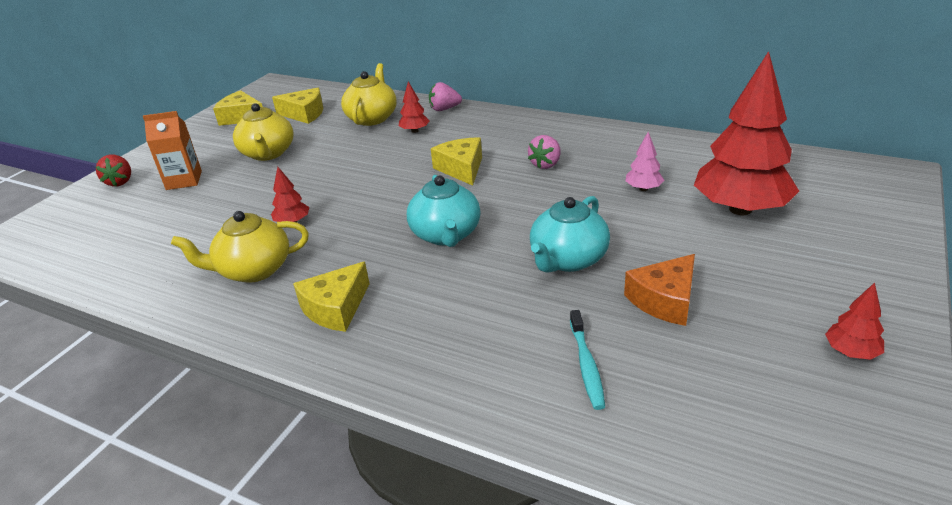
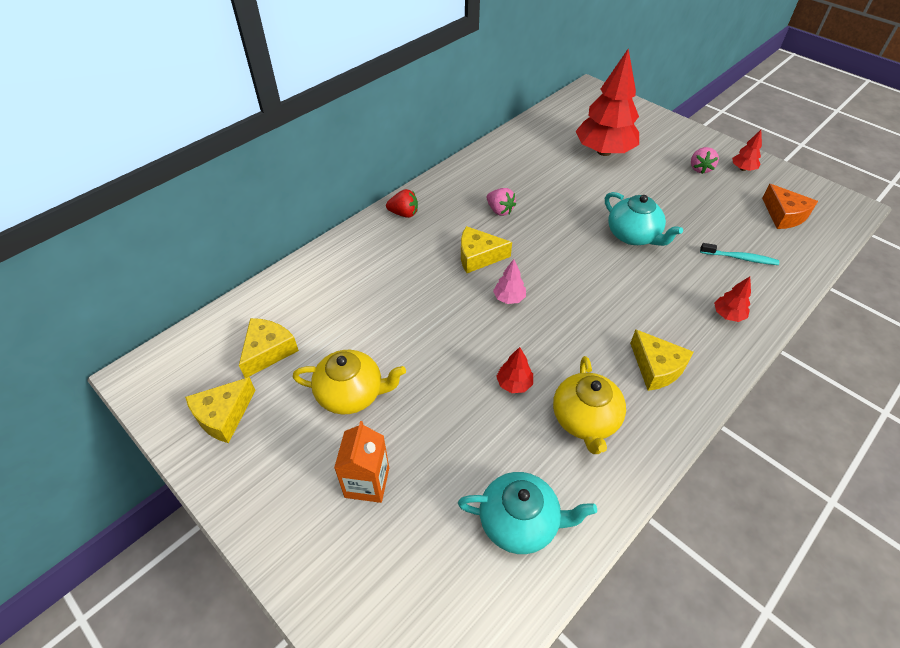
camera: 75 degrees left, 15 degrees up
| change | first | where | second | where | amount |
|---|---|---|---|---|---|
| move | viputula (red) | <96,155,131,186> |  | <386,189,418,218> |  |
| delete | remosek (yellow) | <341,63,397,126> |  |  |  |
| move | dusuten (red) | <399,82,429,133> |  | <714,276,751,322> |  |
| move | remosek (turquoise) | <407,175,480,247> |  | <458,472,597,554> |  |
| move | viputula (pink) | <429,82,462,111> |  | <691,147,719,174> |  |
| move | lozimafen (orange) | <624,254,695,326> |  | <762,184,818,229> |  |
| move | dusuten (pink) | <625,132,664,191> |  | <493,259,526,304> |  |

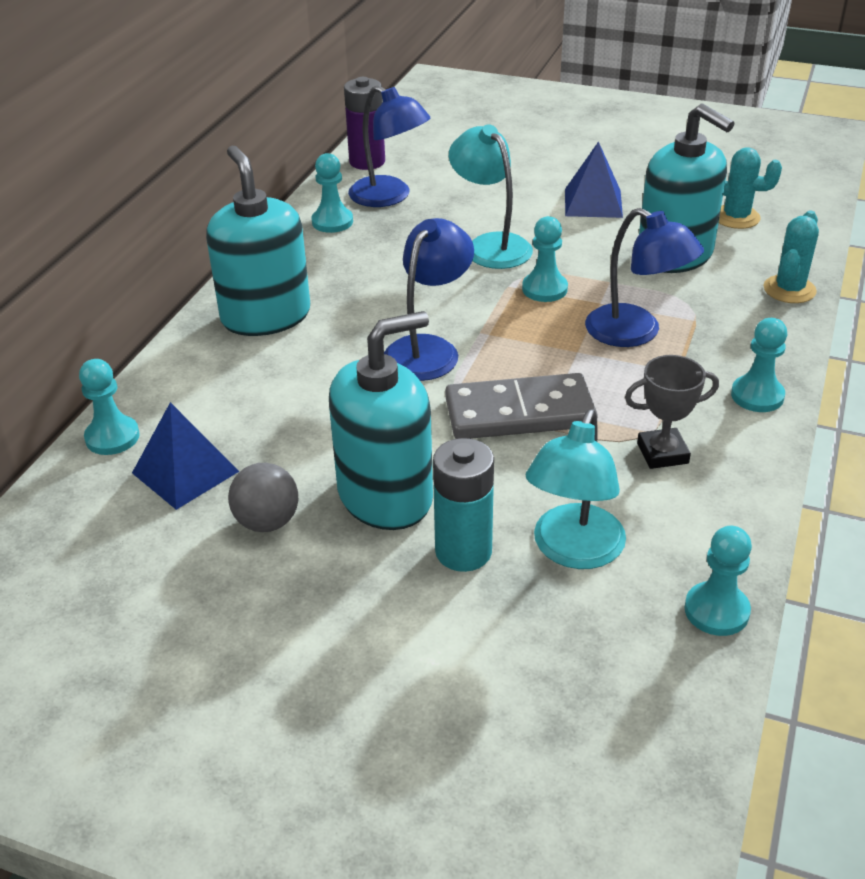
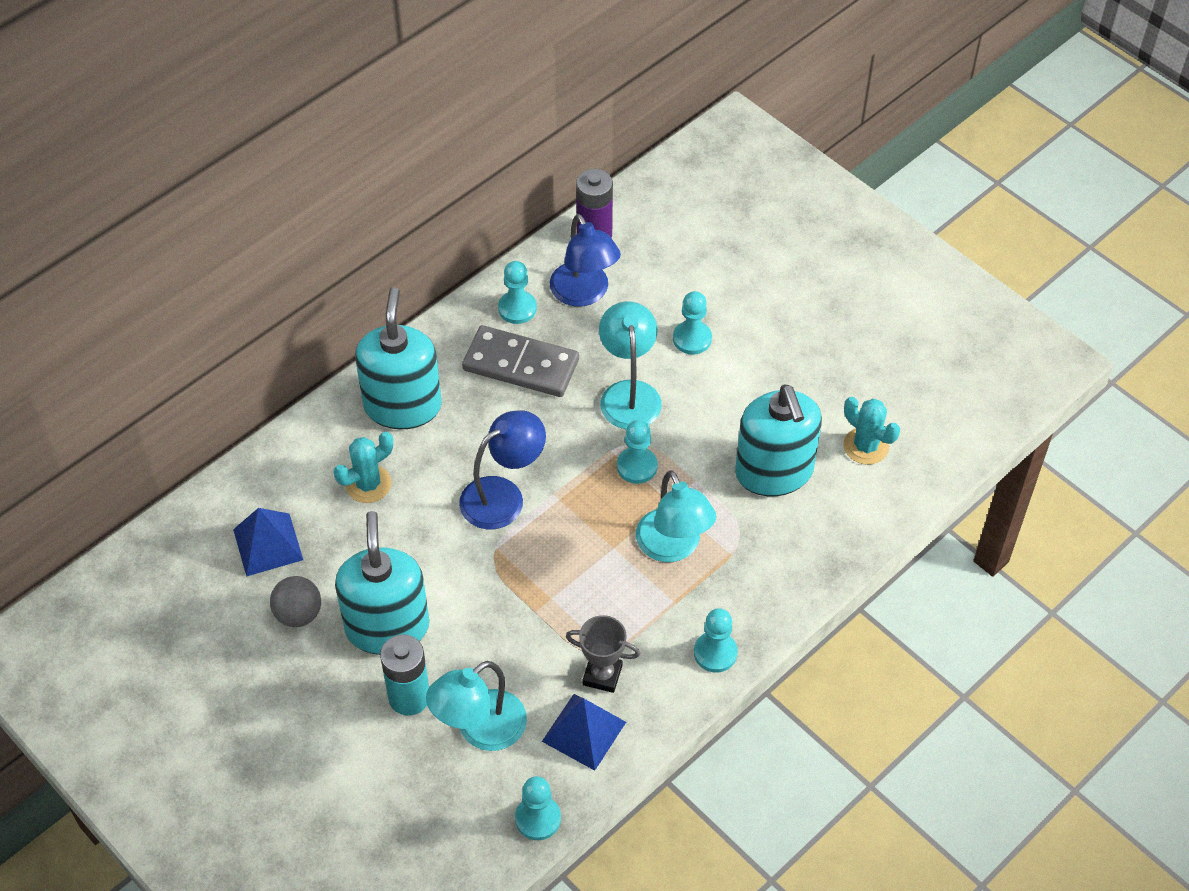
camera: 25 degrees right, 15 degrees up
| change | first | where | second | where | amount |
|---|---|---|---|---|---|
| move | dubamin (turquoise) | <79,359,140,455> |  | <673,291,712,355> |  |
| rotate | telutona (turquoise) | <329,311,433,530> |  | <335,511,429,655> | 90 degrees counterclockwise |
| move | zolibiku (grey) | <445,373,598,439> |  | <462,325,579,397> |  |
| move | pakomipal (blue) | <565,141,623,218> |  | <542,694,626,771> |  |
| recolor | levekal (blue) | <585,208,704,347> | levekal (turquoise) | <636,470,716,562> |  |
| move | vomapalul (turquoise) | <763,210,819,303> |  | <334,432,393,503> |  |

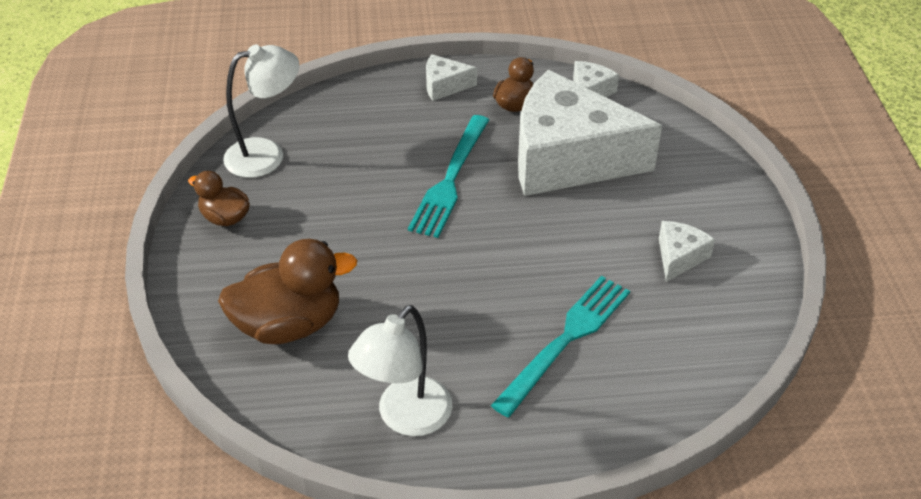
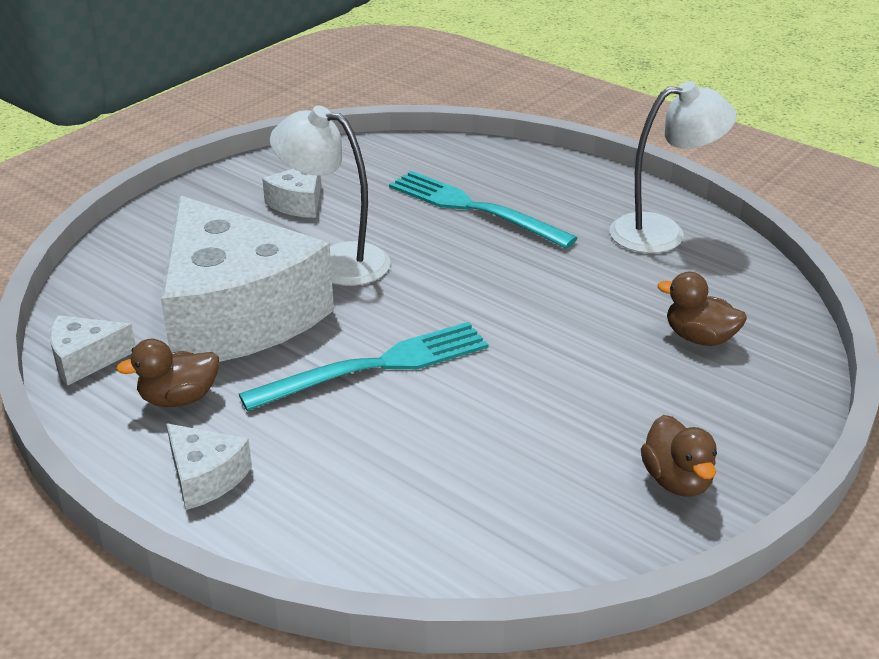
camera: 135 degrees left, 10 degrees down
| change | first | where | second | where | amount |
|---|---|---|---|---|---|
| resize | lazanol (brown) | <218,239,357,344> |  | <657,272,747,346> | x0.55 |
| move | levekal (white) | <223,44,299,178> |  | <270,106,390,286> |  |
| rotate | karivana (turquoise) | <491,276,630,417> |  | <389,171,578,248> | 45 degrees clockwise |
| rotate | lozimafen (white) | <659,221,715,282> |  | <262,169,321,218> | 45 degrees counterclockwise |

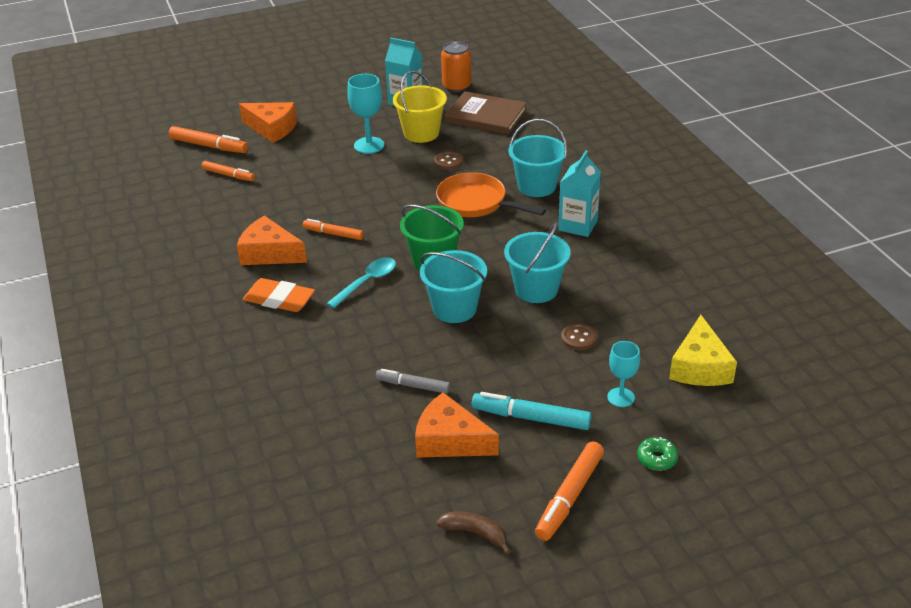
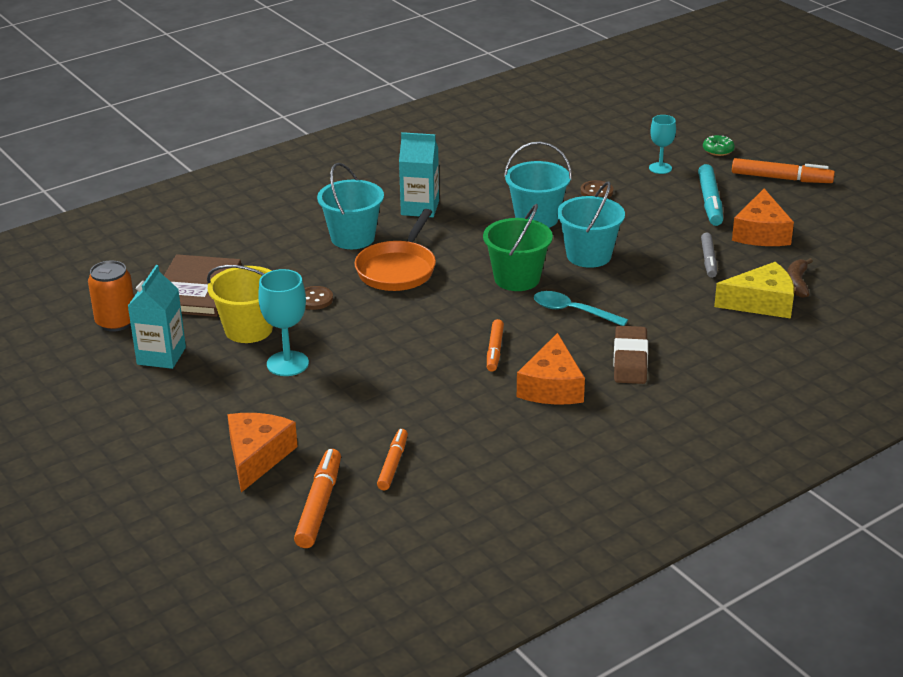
camera: 105 degrees left, 5 degrees down
| change | first | where | second | where | amount |
|---|---|---|---|---|---|
| recolor | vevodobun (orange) | <243,278,315,312> | vevodobun (brown) | <613,326,648,384> |  |
| move | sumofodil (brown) | <436,511,511,554> |  | <787,258,813,298> |  |
| move | lozimafen (yellow) | <669,315,737,386> |  | <714,262,794,319> |  |

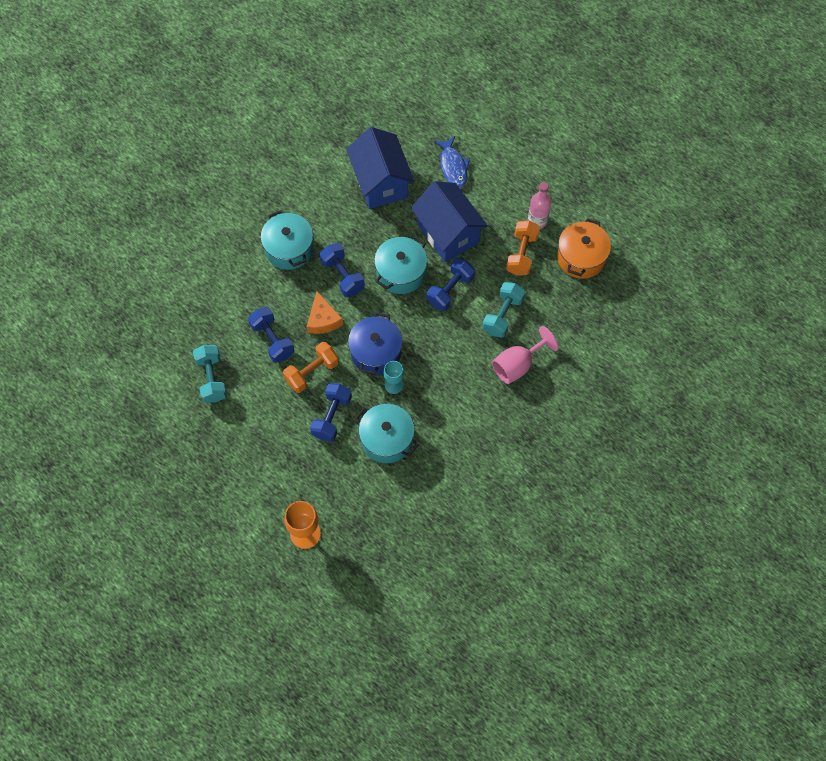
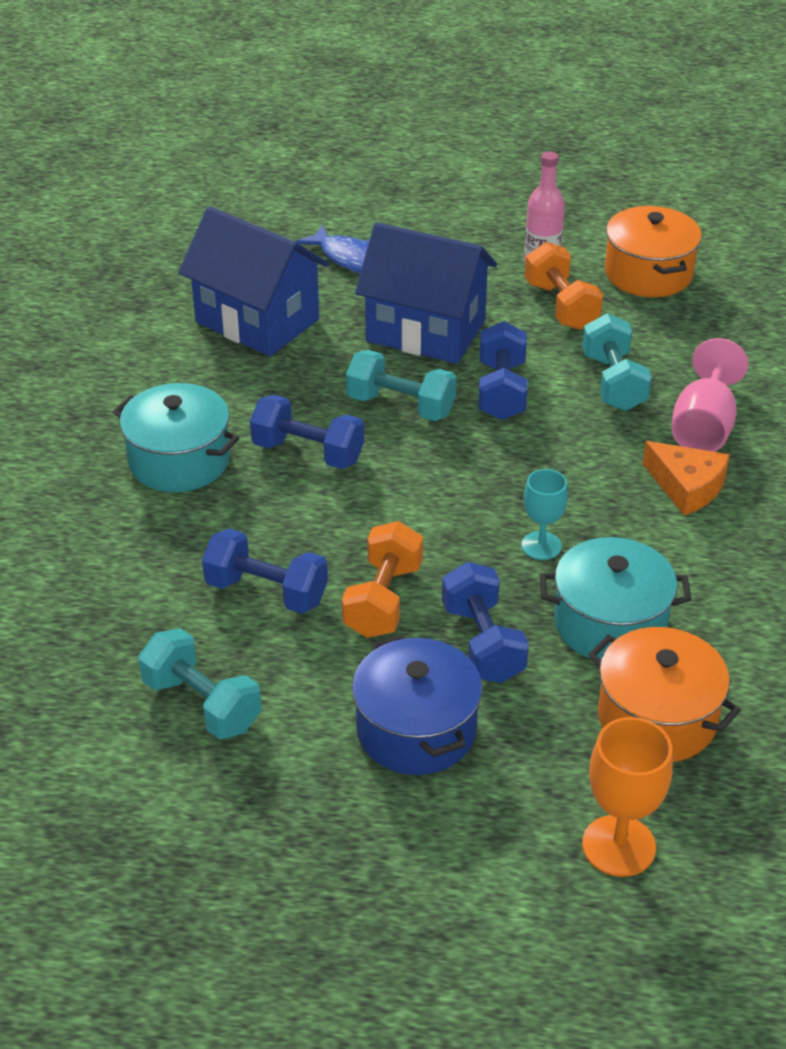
camera: 35 degrees left, 25 degrees down
| change | first | where | second | where | amount |
|---|---|---|---|---|---|
| move | lozimafen (orange) | <307,291,343,334> |  | <643,441,730,516> |  |
| move | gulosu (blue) | <348,312,402,375> |  | <352,634,482,775> |  |
| replace | gulosu (turquoise) | <374,236,427,294> | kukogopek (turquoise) | <346,350,457,421> |  |
| insert |  |  | gulosu (orange) | <588,627,741,762> |  |

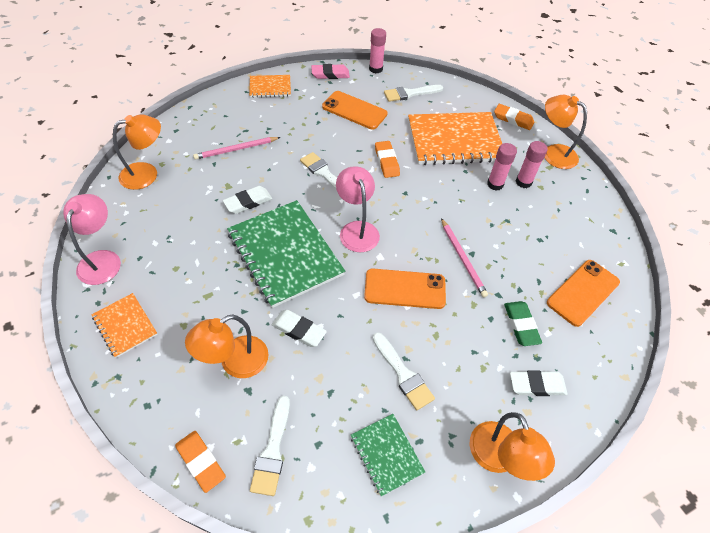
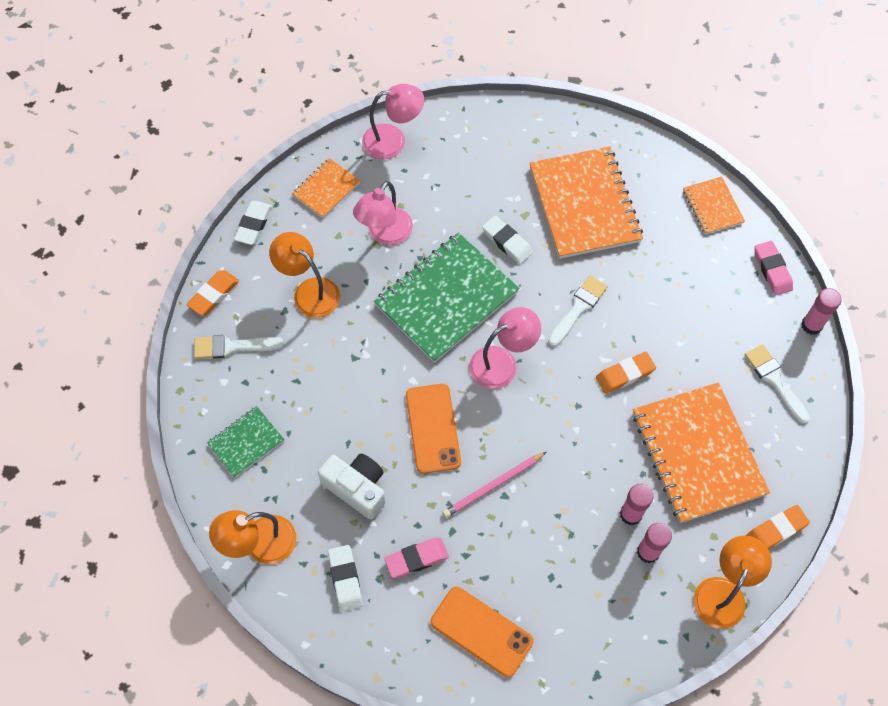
camera: 80 degrees right, 10 degrees up
| change | first | where | second | where | amount |
|---|---|---|---|---|---|
| delete | levekal (orange) | <113,114,161,190> |  |  |  |
| replace | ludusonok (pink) | <193,137,281,160> | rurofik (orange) | <530,147,643,259> |  |
| move | vevodobun (white) | <272,310,327,347> |  | <234,201,272,245> |  |
| delete | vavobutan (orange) | <322,91,388,129> |  |  |  |
| delete | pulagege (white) | <373,332,435,410> |  |  |  |
| rotate | vevodobun (orange) | <494,104,534,130> |  | <746,505,810,549> | 45 degrees clockwise |
| recolor | vevodobun (green) | <504,301,542,346> | vevodobun (pink) | <384,538,449,578> |  |
| insert |  |  | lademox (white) | <318,454,386,520> |  |
| insert |  |  | levekal (pink) | <353,181,413,245> |  |

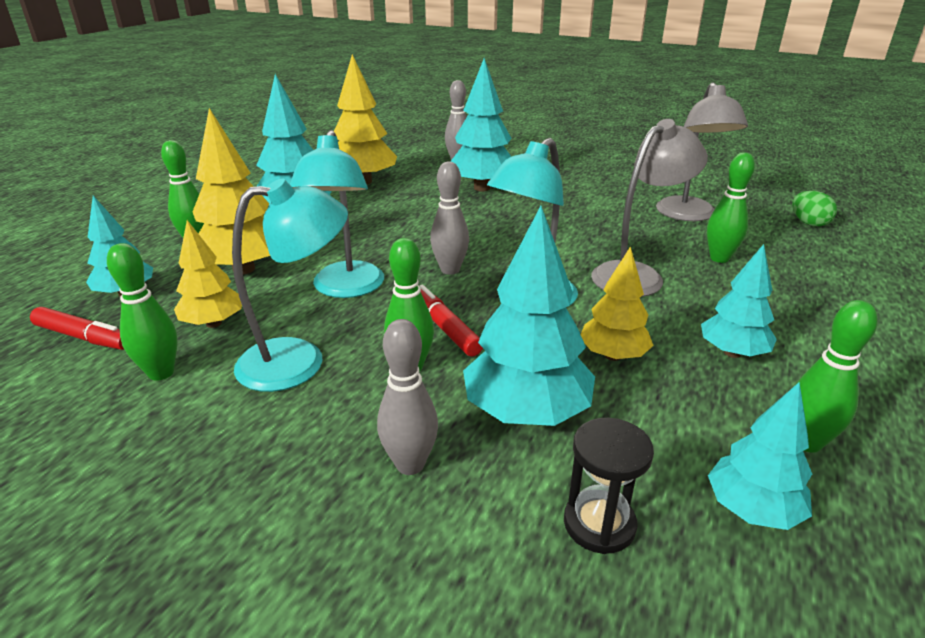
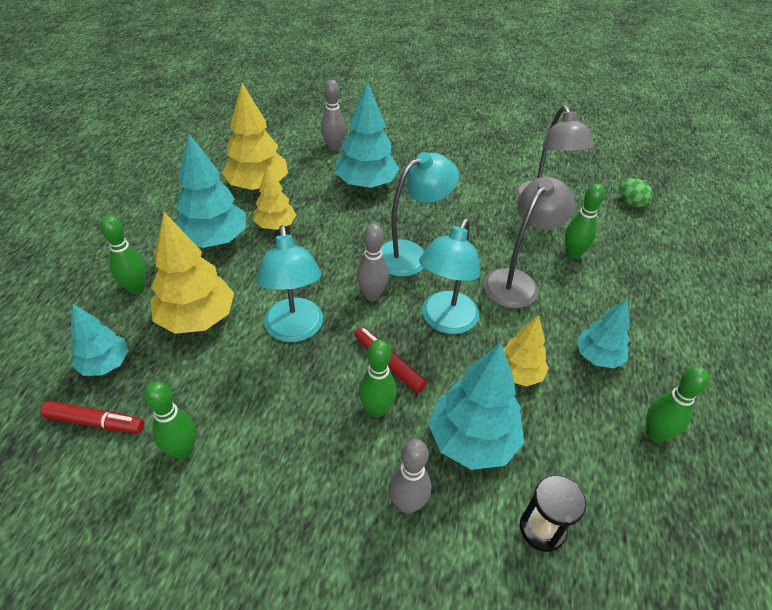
camera: 15 degrees left, 15 degrees up
| change | first | where | second | where | amount |
|---|---|---|---|---|---|
| move | dusuten (yellow) | <174,220,242,328> |  | <253,165,296,230> |  |
| move | levekal (turquoise) | <232,178,348,392> |  | <381,152,459,277> |  |
| delete | dusuten (turquoise) | <708,382,812,530> |  |  |  |

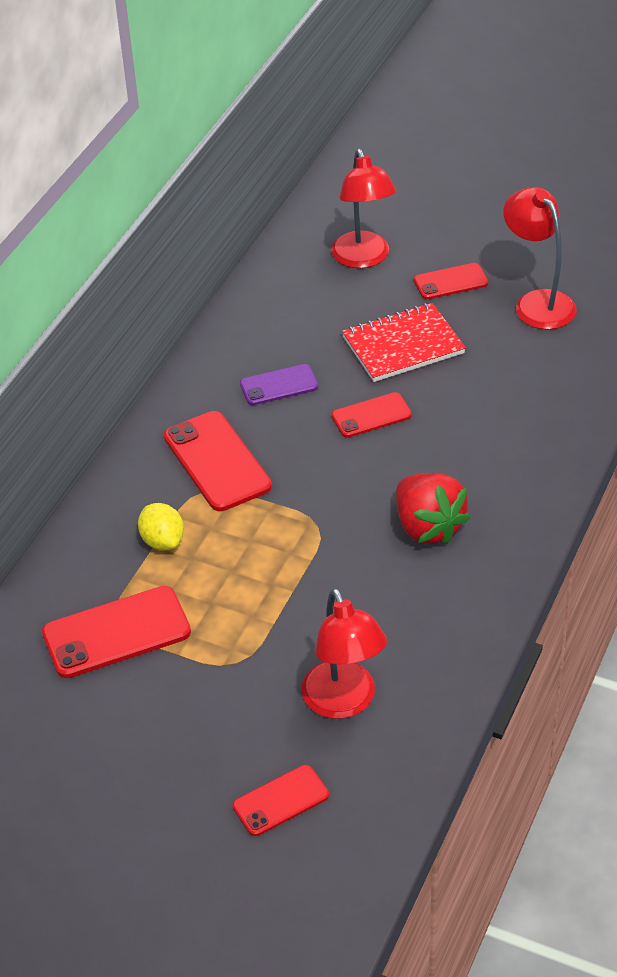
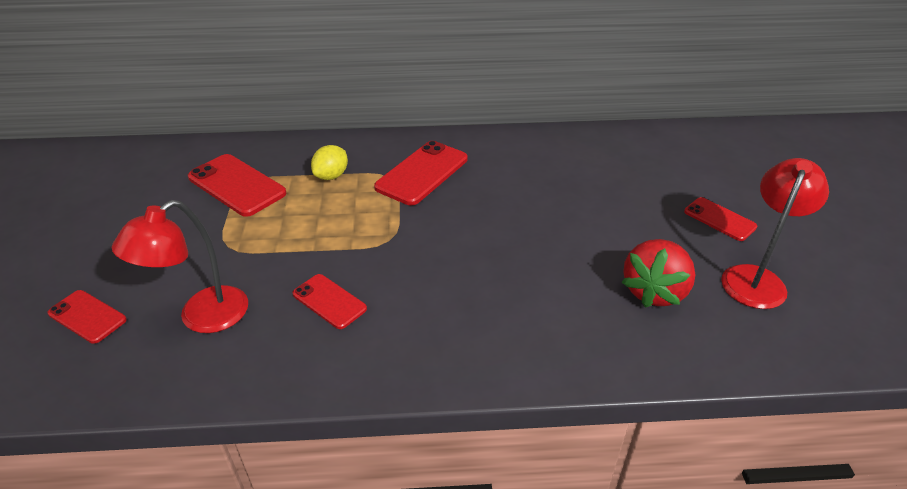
camera: 60 degrees right, 5 degrees down
| change | first | where | second | where | amount |
|---|---|---|---|---|---|
| delete | vavobutan (purple) | <240,364,318,405> |  |  |  |
| delete | levekal (red) | <331,149,396,268> |  |  |  |
| move | vavobutan (red) | <331,392,412,438> |  | <293,274,367,329> |  |
| delete | rurofik (red) | <342,303,466,382> |  |  |  |
| move | viputula (red) | <396,473,471,545> |  | <621,239,695,308> |  |

